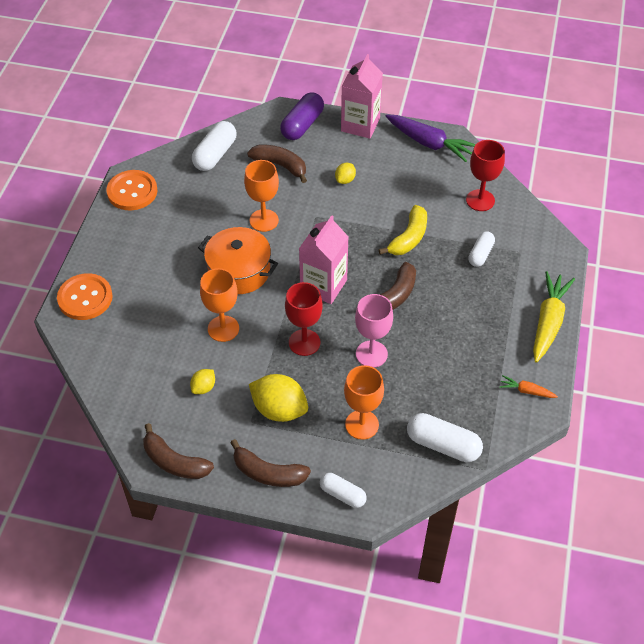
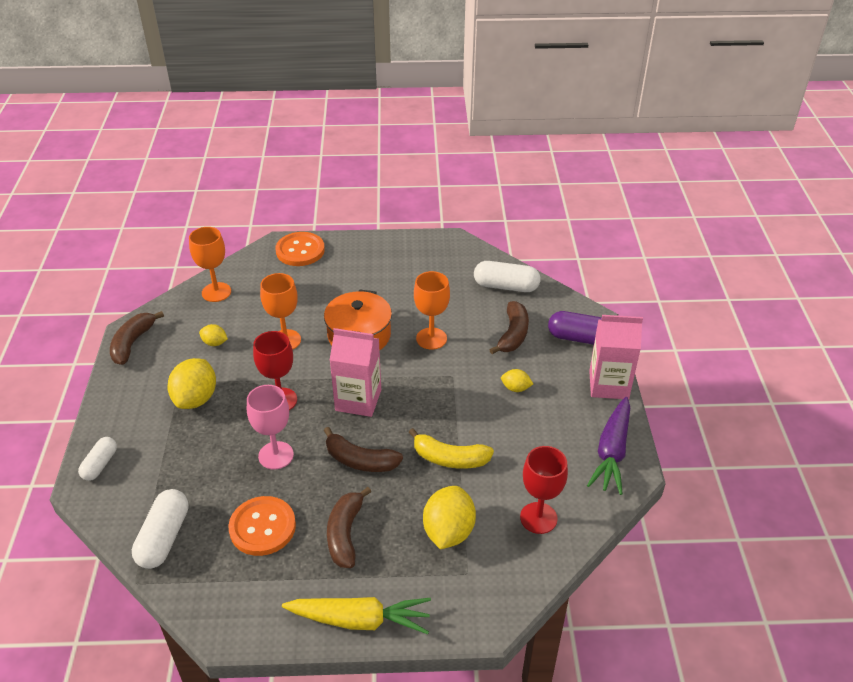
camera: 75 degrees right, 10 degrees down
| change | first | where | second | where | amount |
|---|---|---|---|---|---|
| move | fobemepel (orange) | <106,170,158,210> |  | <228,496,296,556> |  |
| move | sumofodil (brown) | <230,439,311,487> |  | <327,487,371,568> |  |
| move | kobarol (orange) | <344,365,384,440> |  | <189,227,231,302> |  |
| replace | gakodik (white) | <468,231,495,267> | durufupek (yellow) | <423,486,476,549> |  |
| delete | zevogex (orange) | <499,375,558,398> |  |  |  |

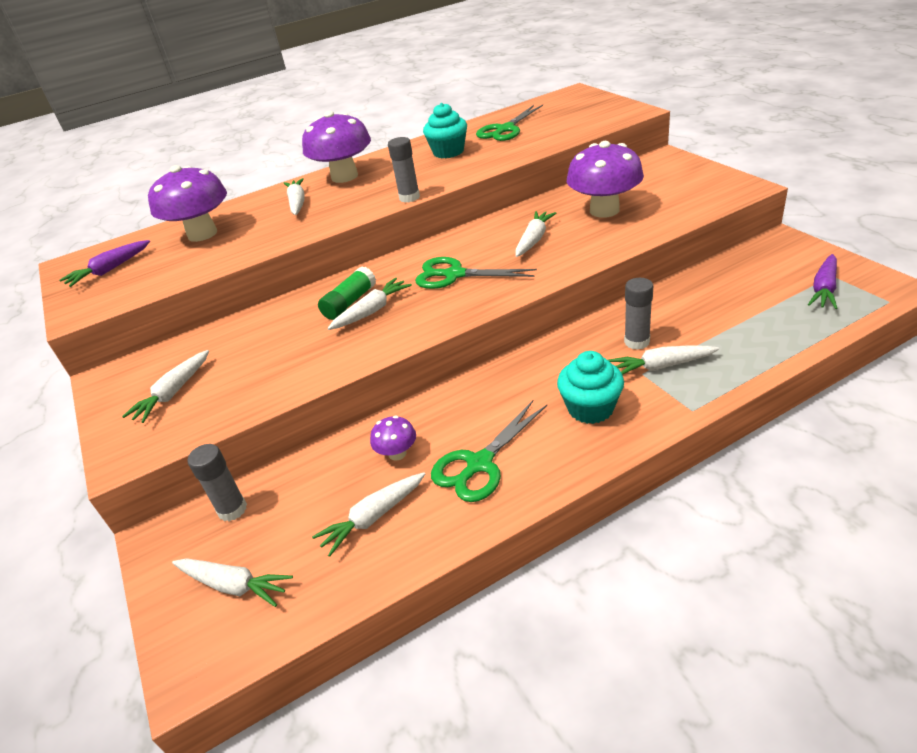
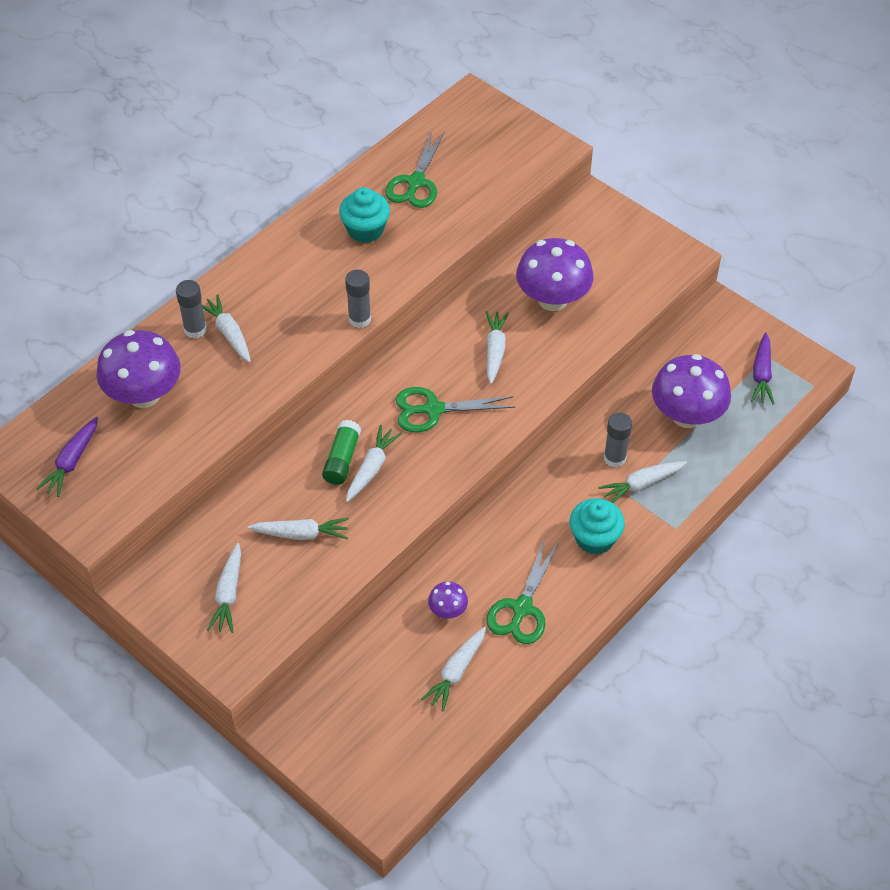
camera: 25 degrees left, 15 degrees up
| change | first | where | second | where | amount |
|---|---|---|---|---|---|
| move | zevogex (white) | <172,558,293,607> |  | <248,518,349,540> |  |
| move | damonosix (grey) | <188,444,247,521> |  | <176,280,207,338> |  |
| move | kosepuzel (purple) | <302,111,371,183> |  | <652,354,731,428> |  |

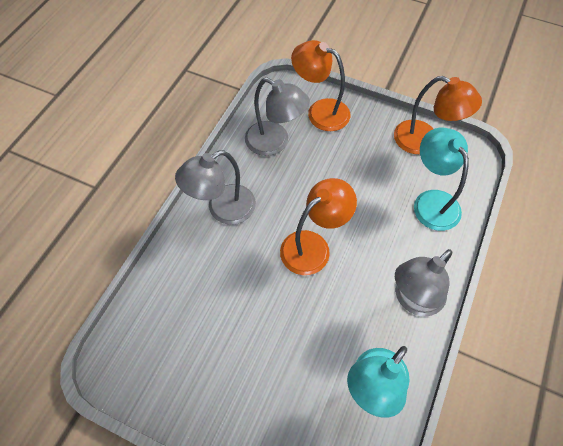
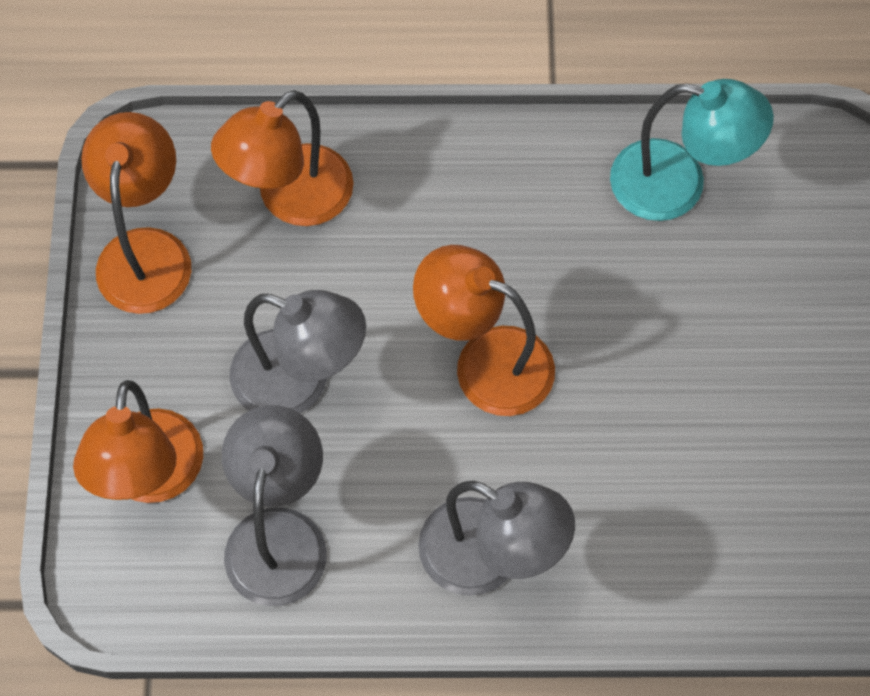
camera: 115 degrees left, 5 degrees up
| change | first | where | second | where | amount |
|---|---|---|---|---|---|
| move | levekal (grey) | <395,249,452,316> |  | <230,290,366,414> |  |
| recolor | levekal (turquoise) | <414,128,469,231> | levekal (orange) | <211,90,354,226> |  |

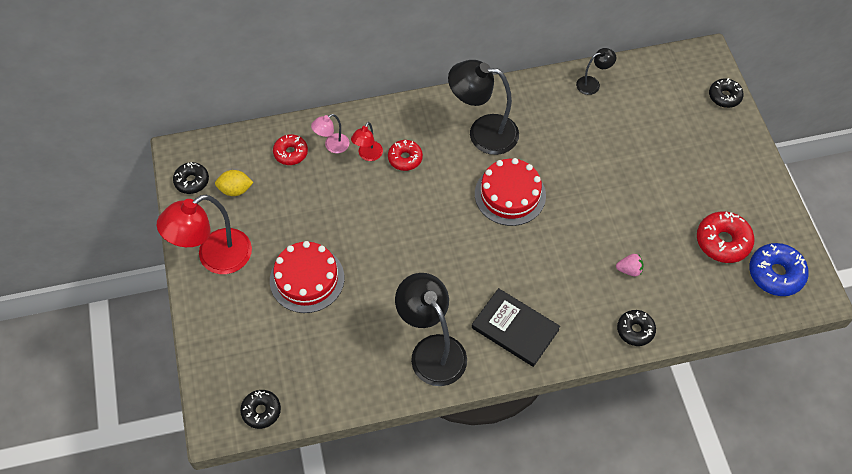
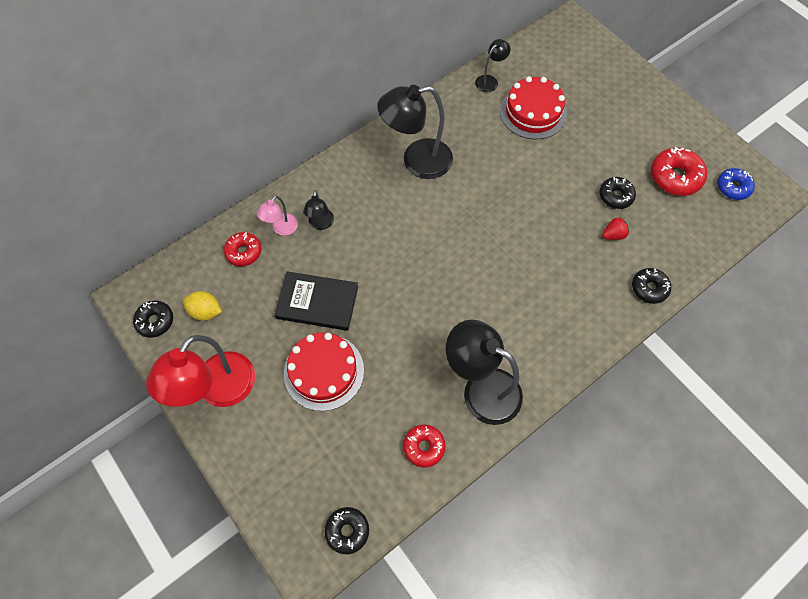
camera: 25 degrees left, 5 degrees up
| change | first | where | second | where | amount |
|---|---|---|---|---|---|
| rotate | durufupek (yellow) | <215,170,254,196> |  | <183,291,222,321> | 45 degrees clockwise |
| recolor | levekal (red) | <351,122,383,161> | levekal (black) | <303,190,334,230> |  |
| move | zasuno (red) | <388,140,423,171> |  | <403,424,446,468> |  |
| move | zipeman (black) | <472,288,560,367> |  | <274,271,358,331> |  |
| move | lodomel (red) | <475,158,546,226> |  | <500,76,567,139> |  |
| recolor | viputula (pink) | <616,254,644,276> | viputula (red) | <602,217,629,240> |  |
| move | zasuno (black) | <709,78,744,108> |  | <599,177,636,209> |  |
| resize | zasuno (blue) | <749,243,809,296> |  | <717,168,755,200> | x0.65 |

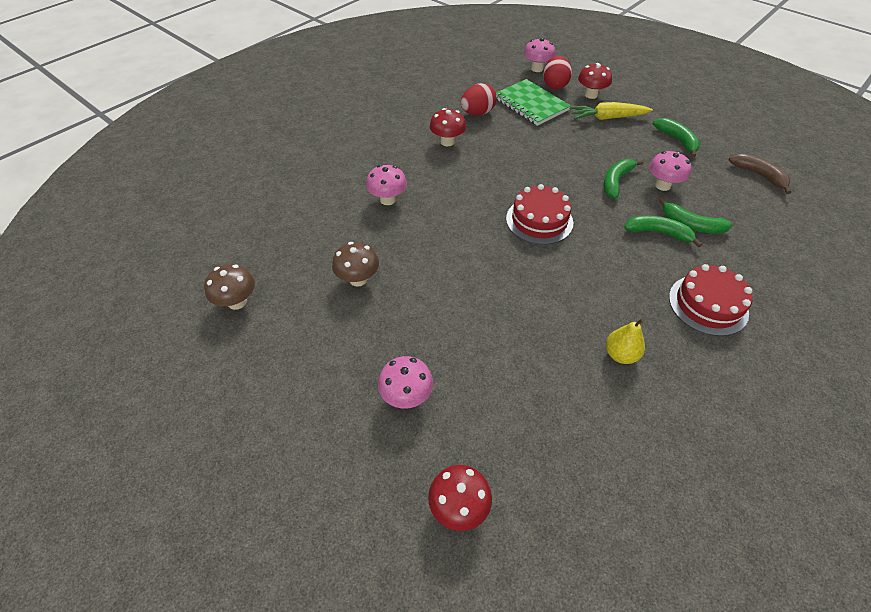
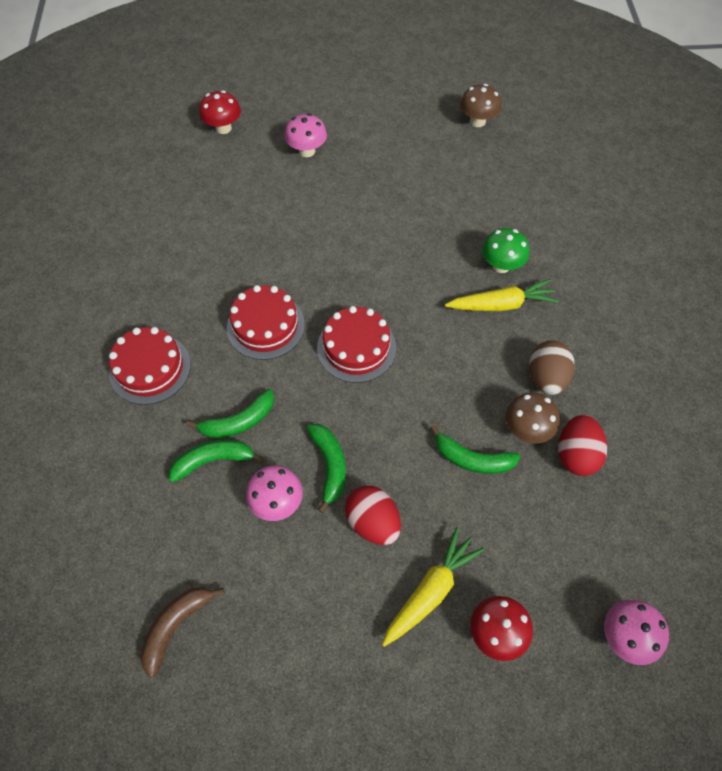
camera: 135 degrees right, 10 degrees up
| change | first | where | second | where | amount |
|---|---|---|---|---|---|
| move | kosepuzel (brown) | <332,242,379,287> |  | <506,392,560,444> |  |
| recolor | kosepuzel (pink) | <366,165,407,205> | kosepuzel (green) | <482,228,529,273> |  |
| replace | kosepuzel (red) | <430,108,466,146> | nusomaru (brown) | <529,340,575,395> |  |
| delete | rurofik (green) | <496,79,571,126> |  |  |  |
| move | nusomaru (red) | <543,56,572,90> |  | <345,486,401,545> |  |
| delete | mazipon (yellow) | <606,318,645,364> |  |  |  |
| move | sumofodil (green) | <653,118,700,157> |  | <430,425,520,474> |  |
| rotate | sumofodil (brown) | <728,154,791,194> |  | <141,587,225,678> | 120 degrees clockwise |
| insert |  |  | lodomel (red) | <227,285,305,360> |  |
| insert |  |  | zevogex (yellow) | <445,279,559,311> |  |

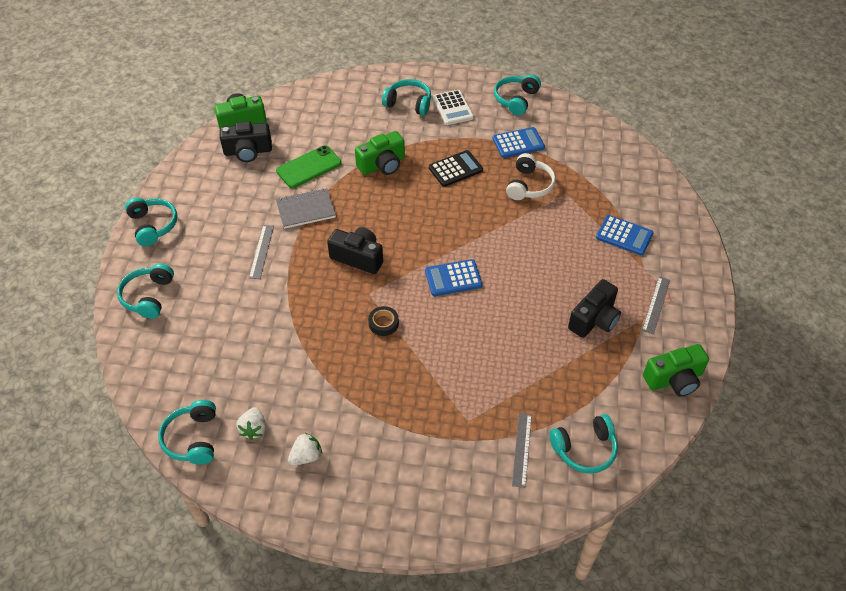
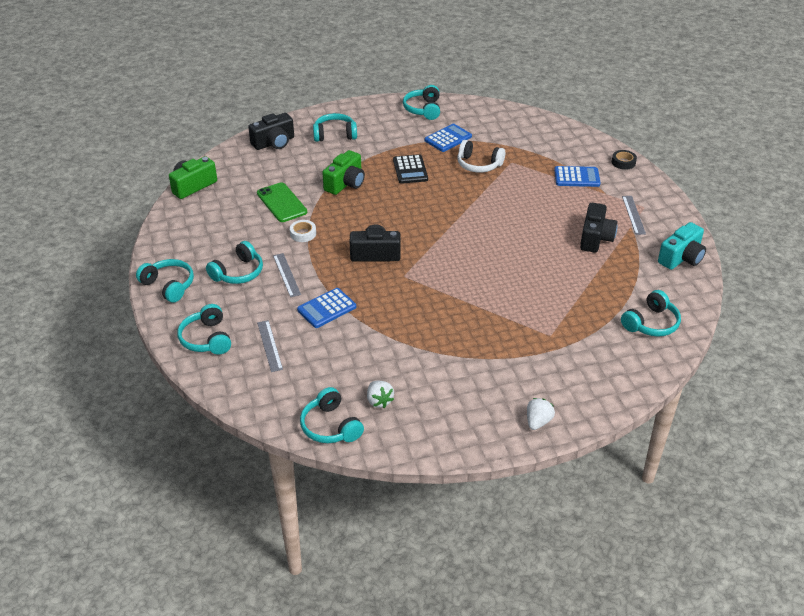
camera: 25 degrees left, 10 degrees down
| change | first | where | second | where | amount |
|---|---|---|---|---|---|
| move | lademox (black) | <220,121,272,162> |  | <248,113,294,150> |  |
| rotate | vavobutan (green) | <276,145,342,188> |  | <257,182,307,222> | 60 degrees counterclockwise |
| replace | rurofik (grey) | <276,188,336,229> | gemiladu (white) | <290,220,316,242> |  |
| move | viputula (white) | <288,433,322,465> |  | <527,398,555,430> |  |
| move | gemiladu (black) | <368,306,399,336> |  | <612,150,637,170> |  |
| move | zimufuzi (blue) | <425,259,482,296> |  | <297,288,356,328> |  |
| rotate | zimufuzi (black) | <429,150,483,187> |  | <393,154,428,184> | 135 degrees clockwise |
| delete | zimufuzi (white) | <433,90,474,125> |  |  |  |
| rotate | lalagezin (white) | <506,153,556,200> |  | <457,140,505,173> | 120 degrees clockwise |
| move | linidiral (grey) | <512,413,532,488> |  | <257,320,283,372> |  |
| recolor | lademox (green) | <643,344,709,397> | lademox (turquoise) | <658,222,706,270> |  |
| insert |  |  | lalagezin (turquoise) | <206,241,263,284> |  |

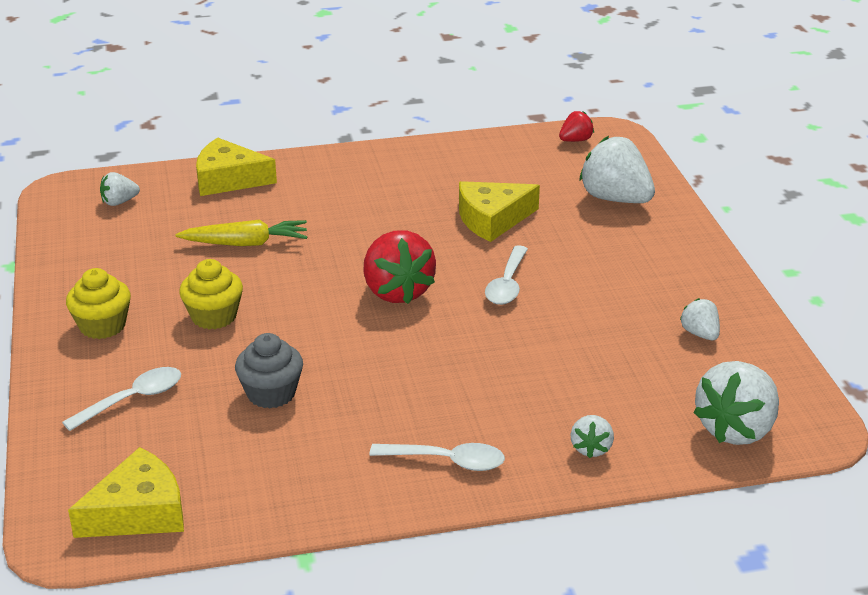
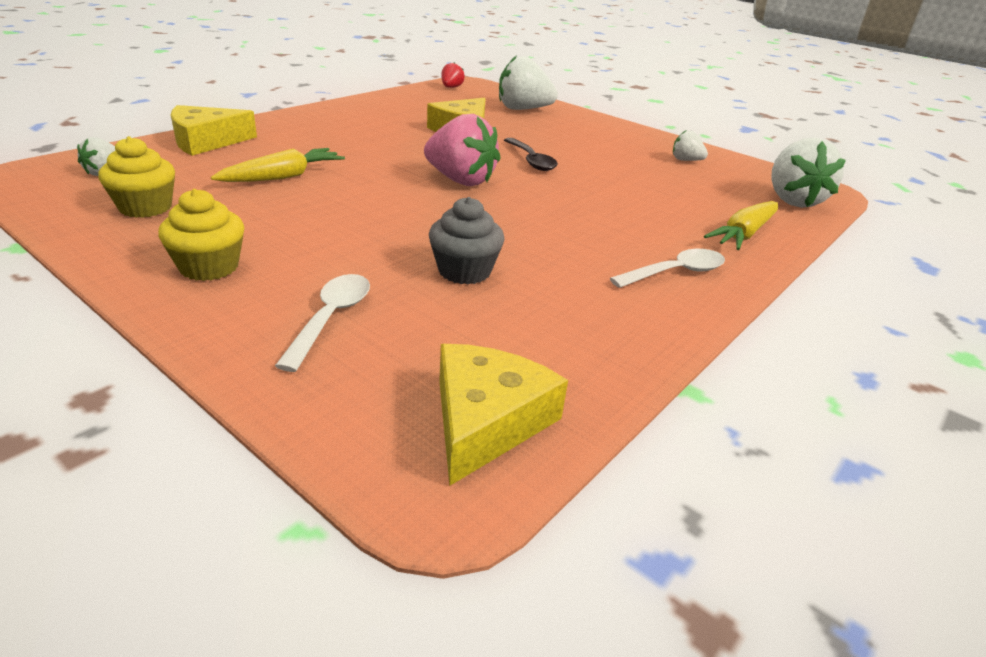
camera: 40 degrees left, 0 degrees up
| change | first | where | second | where | amount |
|---|---|---|---|---|---|
| move | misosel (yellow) | <179,259,243,329> |  | <98,136,175,218> |  |
| recolor | viputula (red) | <363,230,436,304> | viputula (pink) | <424,114,500,186> |  |
| recolor | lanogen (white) | <485,245,528,305> | lanogen (black) | <504,138,558,171> |  |
| replace | viputula (white) | <570,415,614,458> | zevogex (yellow) | <704,201,778,250> |  |

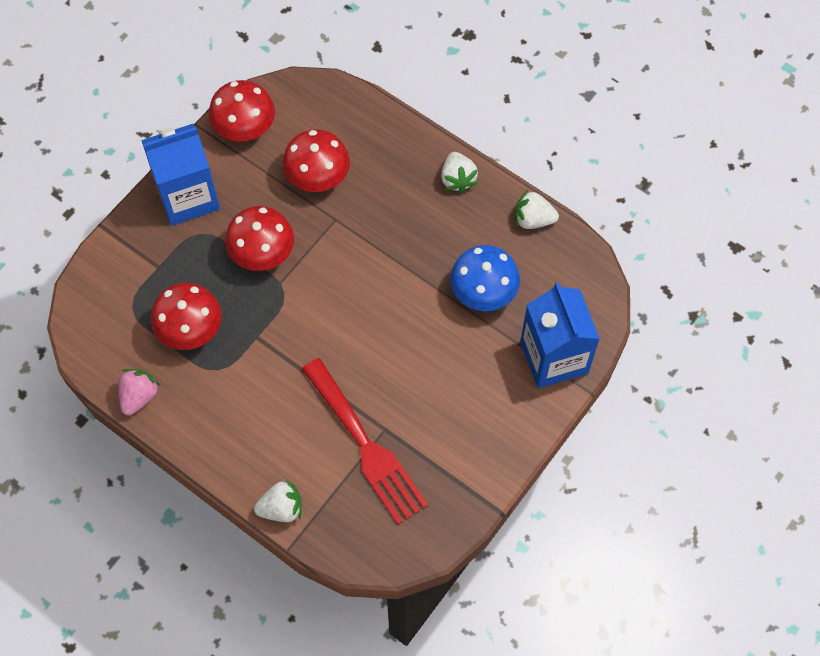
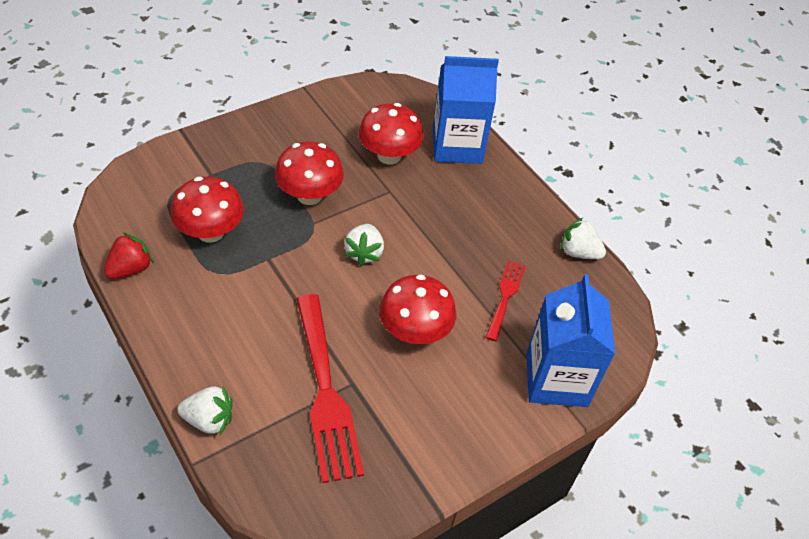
camera: 15 degrees right, 15 degrees down
| change | first | where | second | where | amount |
|---|---|---|---|---|---|
| recolor | viputula (pink) | <118,369,160,416> | viputula (red) | <104,232,154,279> |  |
| move | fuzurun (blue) | <141,124,220,226> |  | <433,56,499,164> |  |
| move | kosepuzel (red) | <209,80,275,141> |  | <379,274,456,344> |  |
| move | viputula (white) | <441,152,478,193> |  | <344,224,384,266> |  |
| replace | kosepuzel (blue) | <450,245,520,311> | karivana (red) | <485,260,526,341> |  |

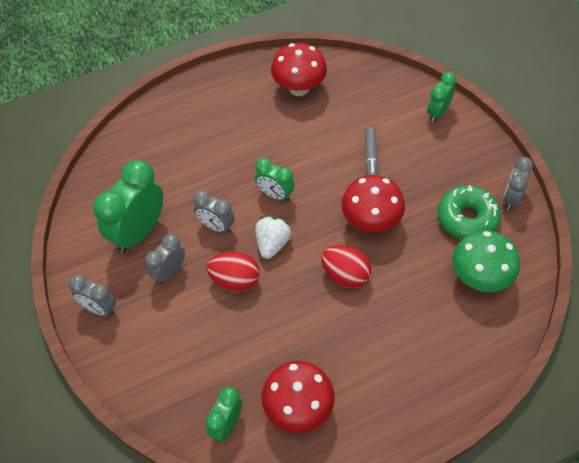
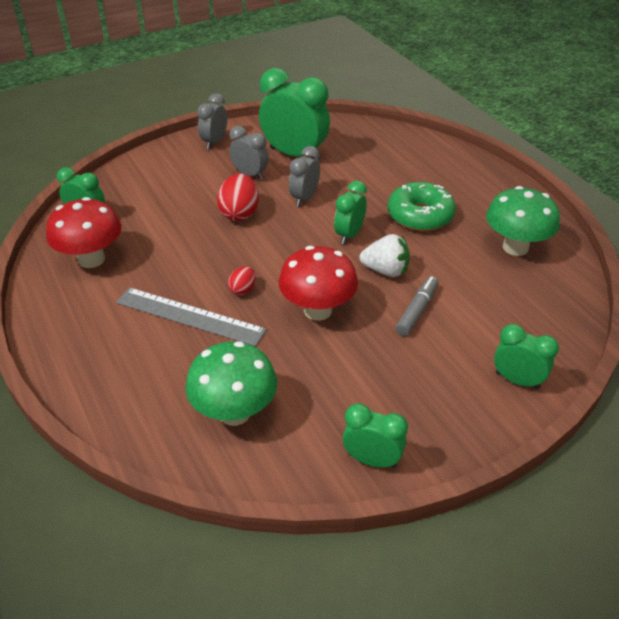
camera: 85 degrees right, 15 degrees down
| change | first | where | second | where | amount |
|---|---|---|---|---|---|
| move | viputula (white) | <255,216,291,259> |  | <359,234,410,277> |  |
| recolor | kosepuzel (red) | <271,43,327,96> | kosepuzel (green) | <486,186,560,256> |  |
| resize | nusomaru (red) | <321,245,371,288> |  | <228,266,256,295> | x0.55 |
| rotate | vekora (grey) | <365,127,378,176> |  | <396,276,438,336> | 120 degrees clockwise |
| move | zasuno (green) | <437,185,501,240> |  | <388,182,456,231> |  |
| recolor | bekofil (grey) | <503,157,533,210> | bekofil (green) | <343,403,408,468> |  |
| insert |  |  | linidiral (grey) | <116,287,267,346> |  |

